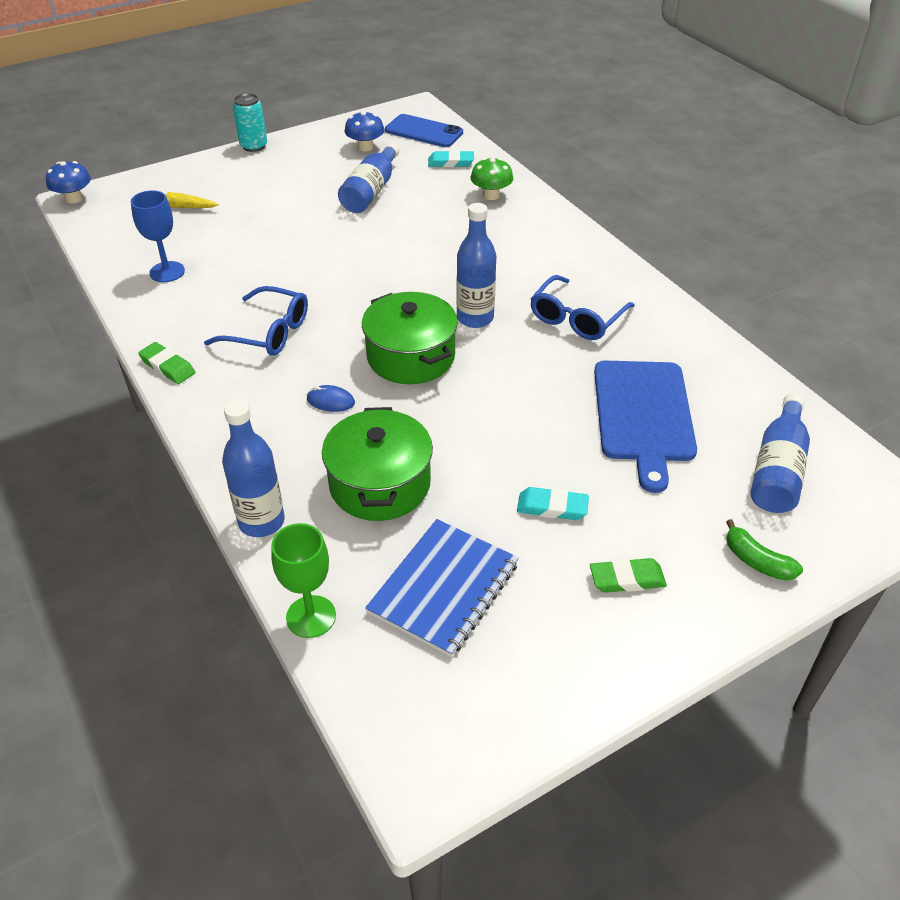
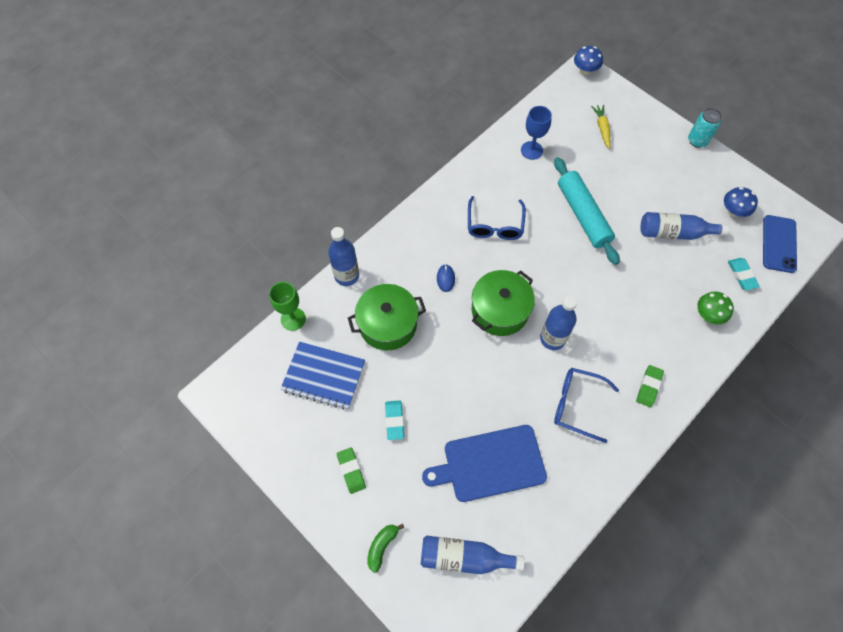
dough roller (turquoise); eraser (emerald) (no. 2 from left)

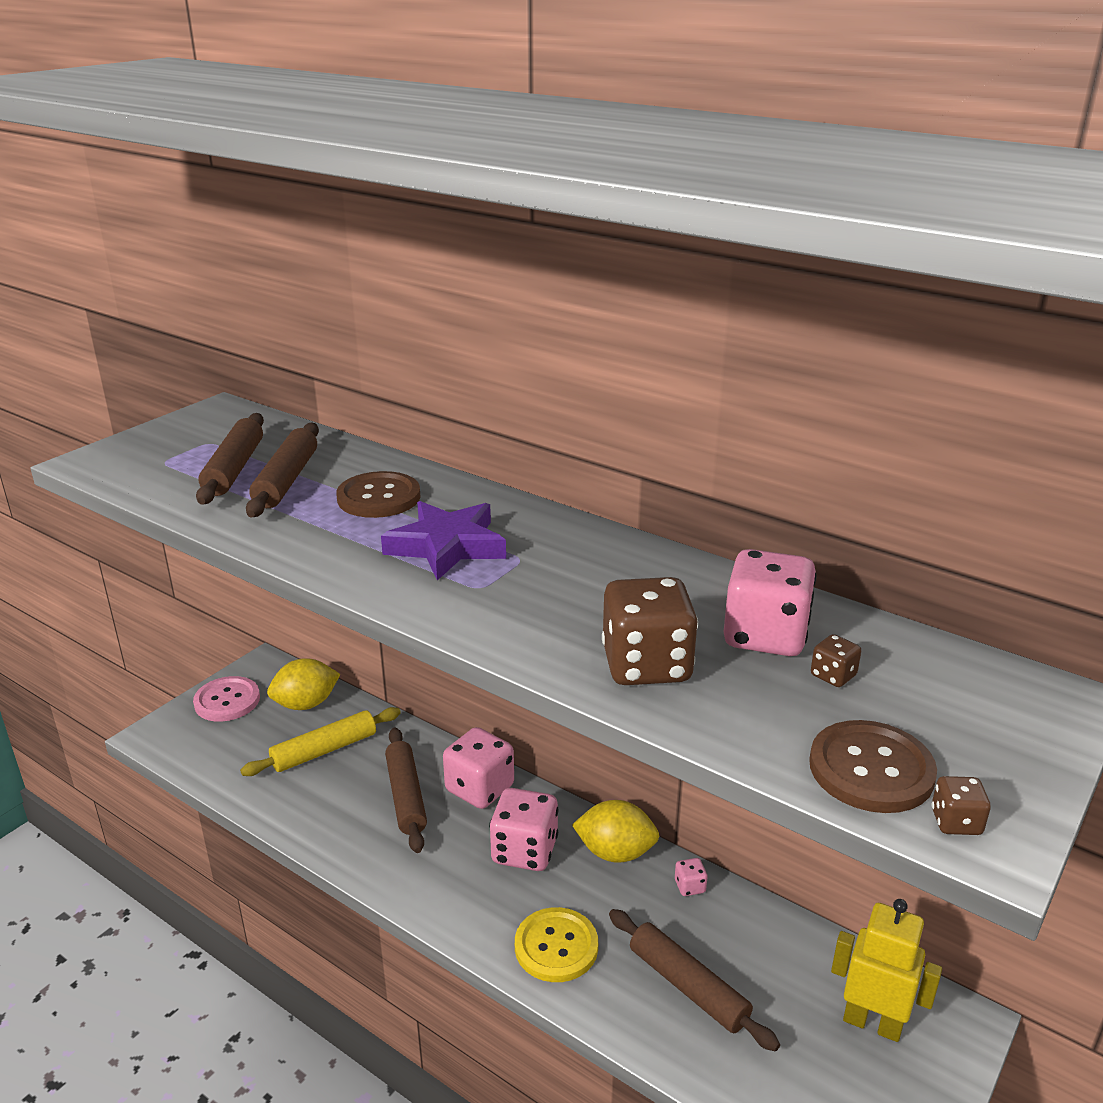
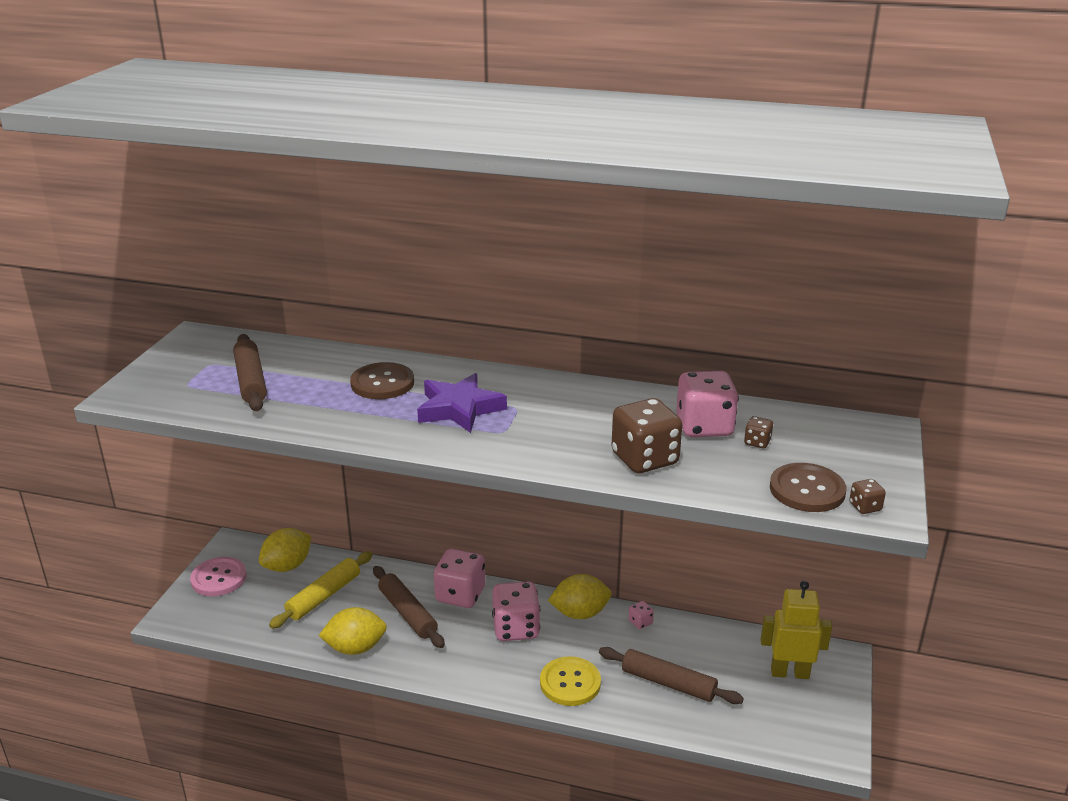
dough roller (dark brown) (no. 2 from left in the first image); lemon (yellow) (no. 2 from left)

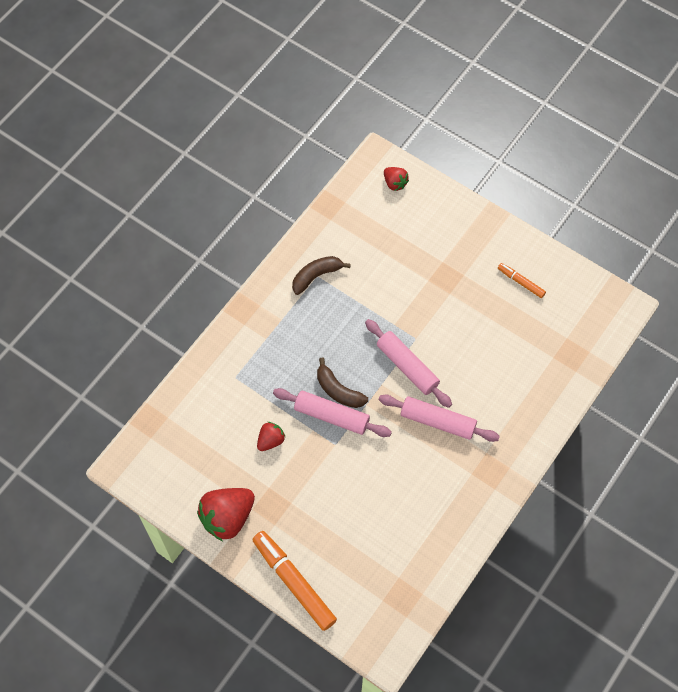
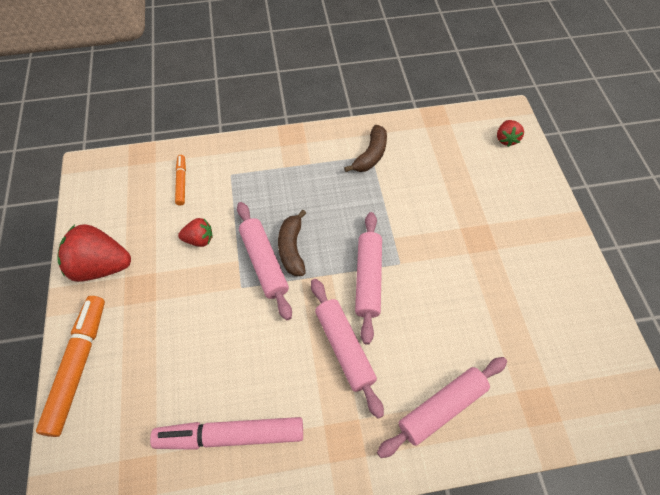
felt pen (rosy); dough roller (rosy) (no. 4 from left); felt pen (orange) (no. 2 from left); banana (dark brown) (no. 2 from left)

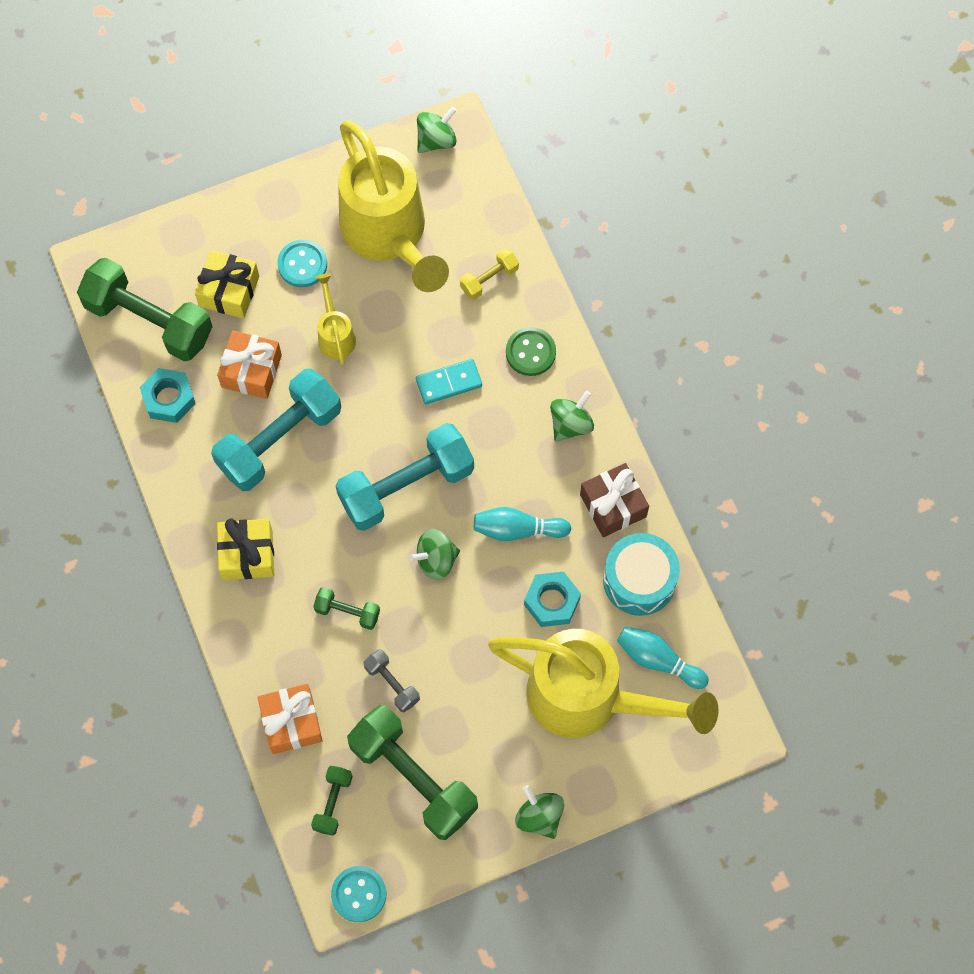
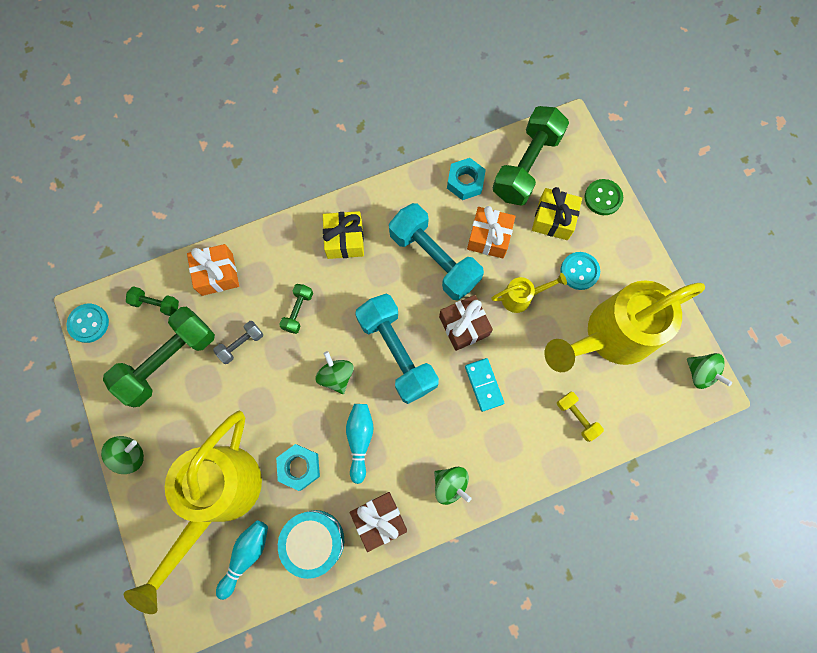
wrapped gift (dark brown) (no. 2 from left); button (emerald)

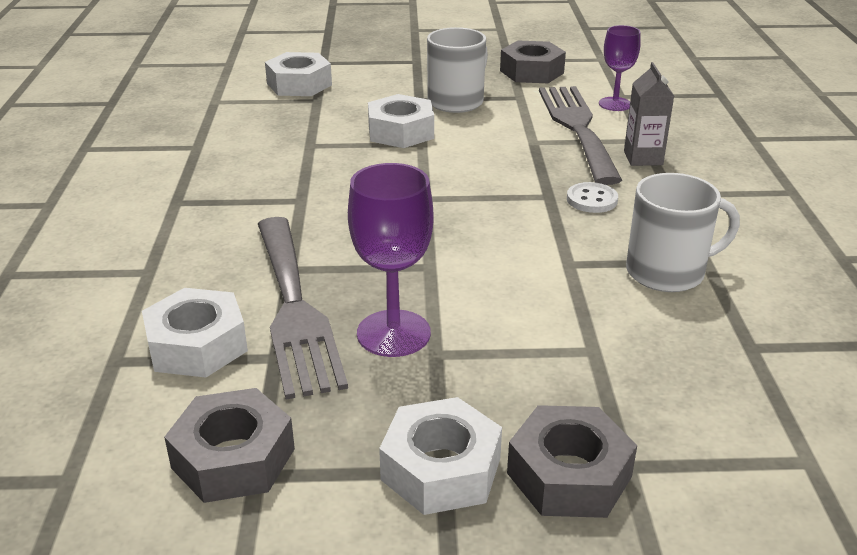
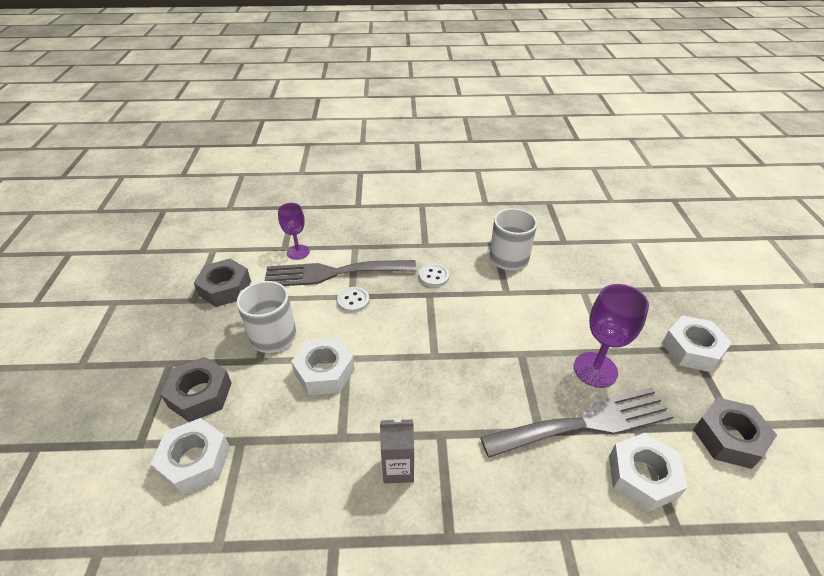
button (snow-white) (no. 1 from left); hexagon nut (ash-grey) (no. 1 from left); milk carton (ash-grey)

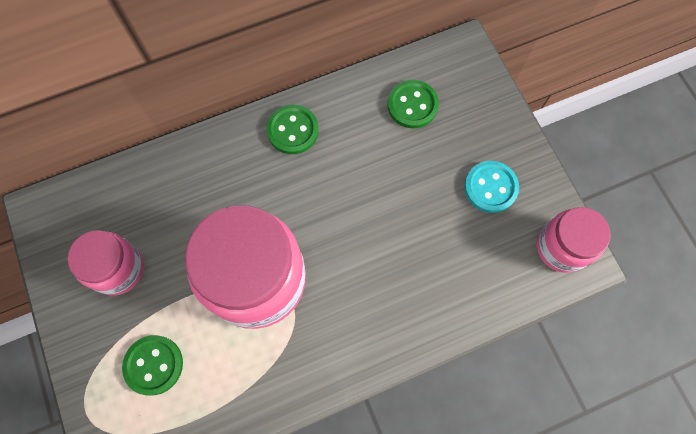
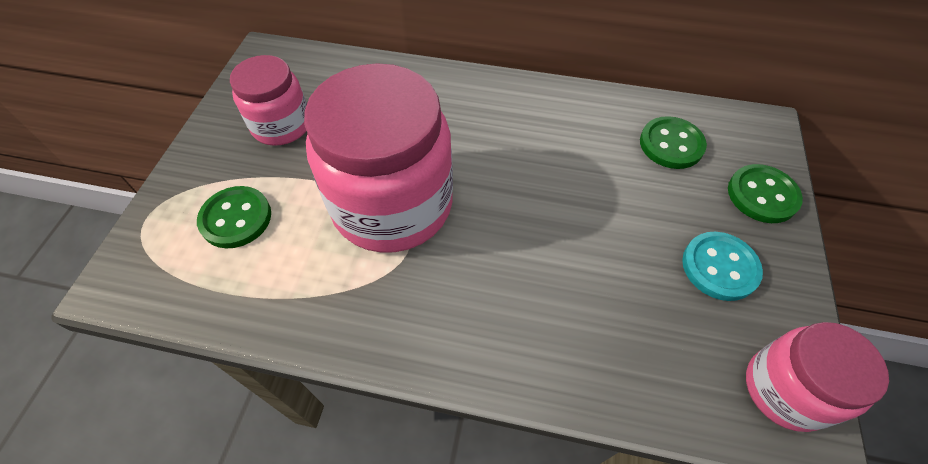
button (emerald) (no. 3 from left)

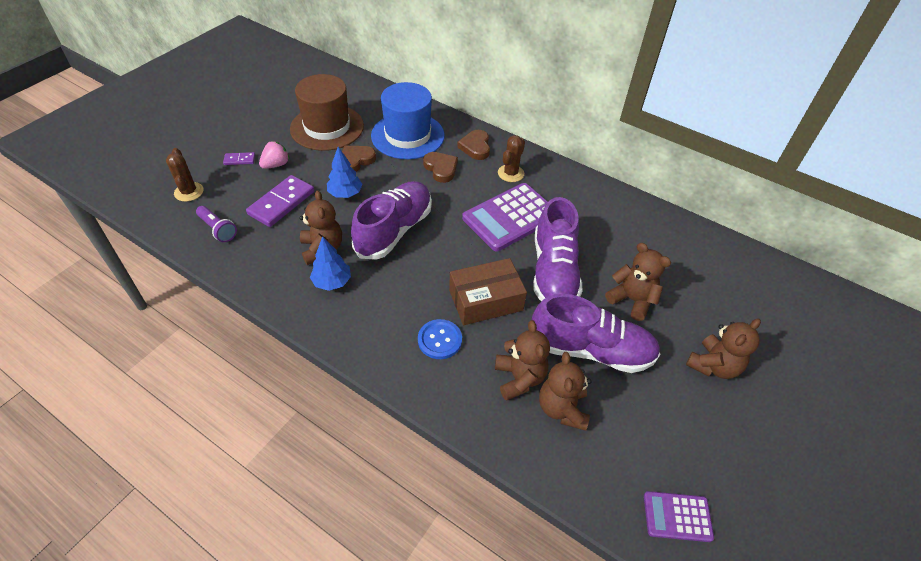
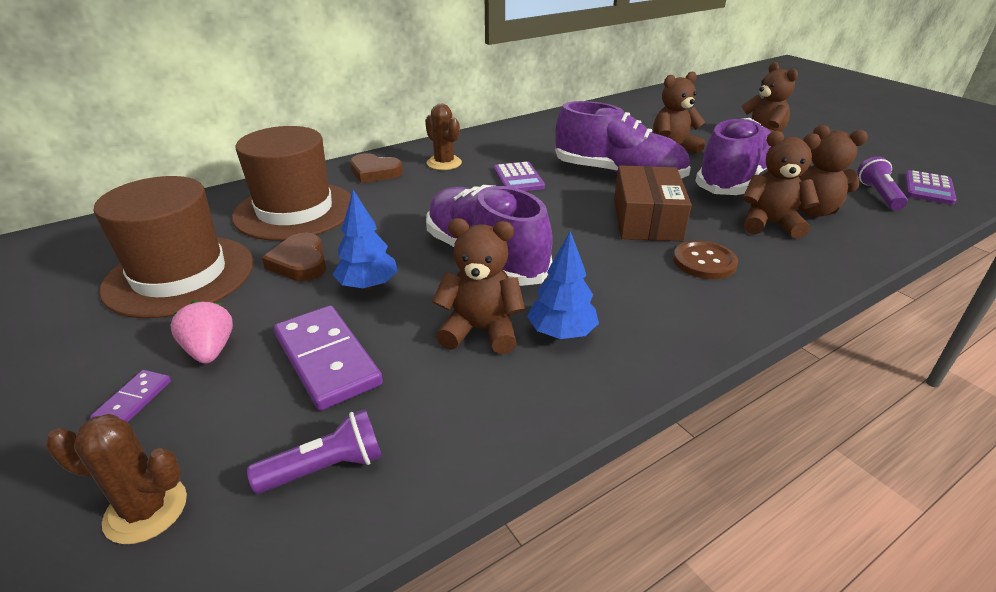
heart (dark brown) (no. 2 from left in the first image); flashlight (violet) (no. 2 from left); tall hat (dark brown) (no. 2 from left); button (dark brown); calculator (violet) (no. 1 from left)

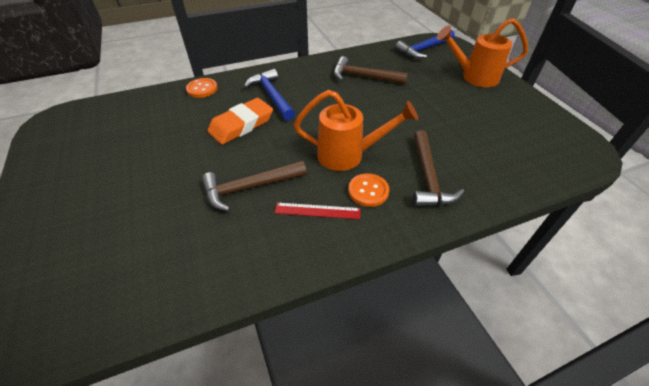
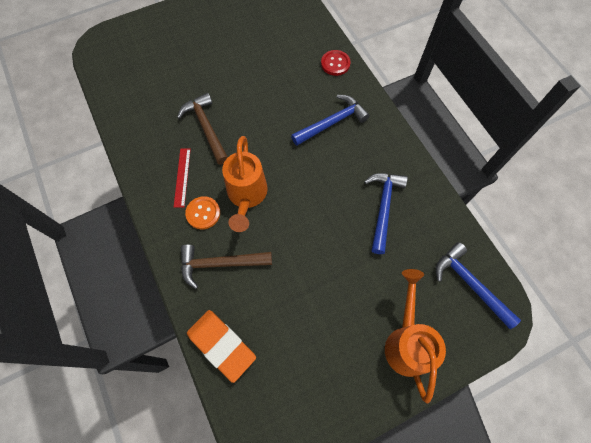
eraser (orange); button (scarlet); hammer (royal blue) (no. 2 from left)

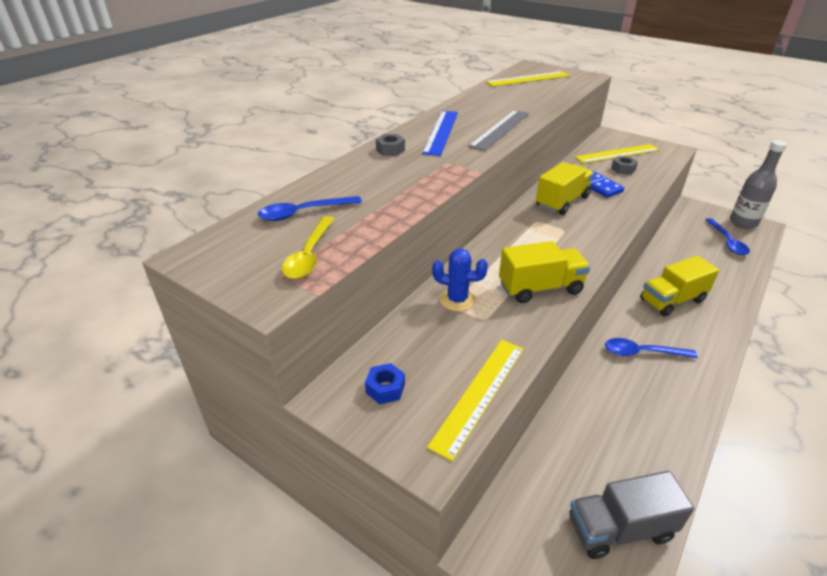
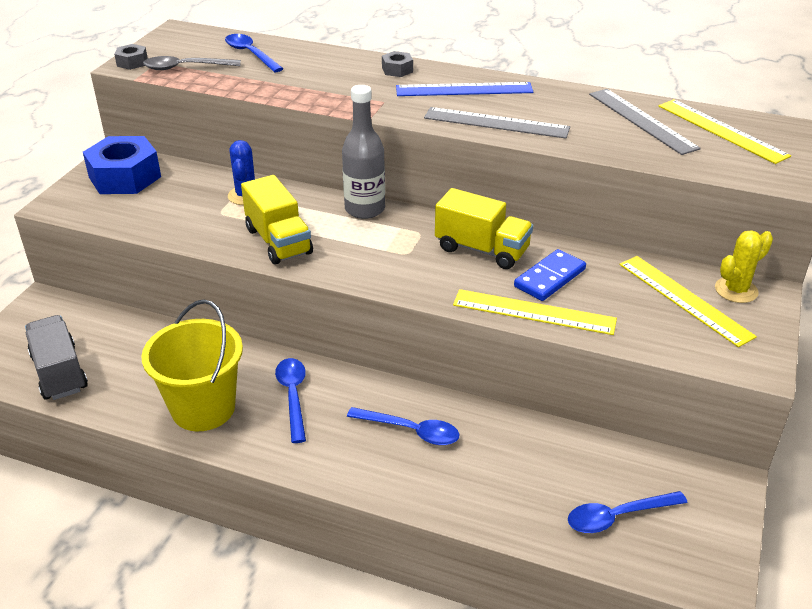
sand bucket (yellow); straightedge (ash-grey) (no. 2 from left); cactus (yellow); straightedge (yellow) (no. 1 from left); hexagon nut (ash-grey) (no. 1 from left); drink bottle (ash-grey); tablespoon (royal blue) (no. 3 from left); tablespoon (ash-grey); hexagon nut (royal blue)

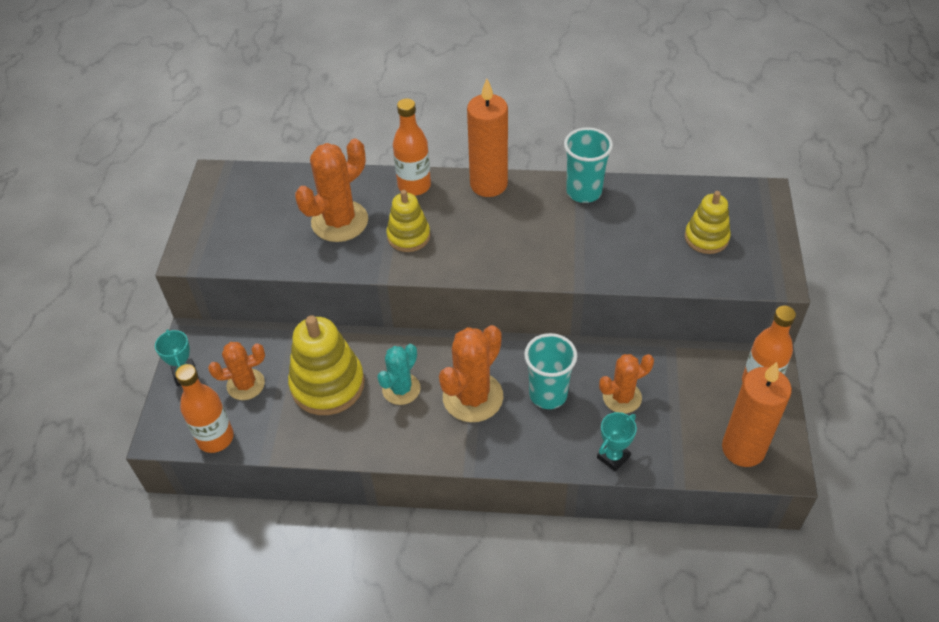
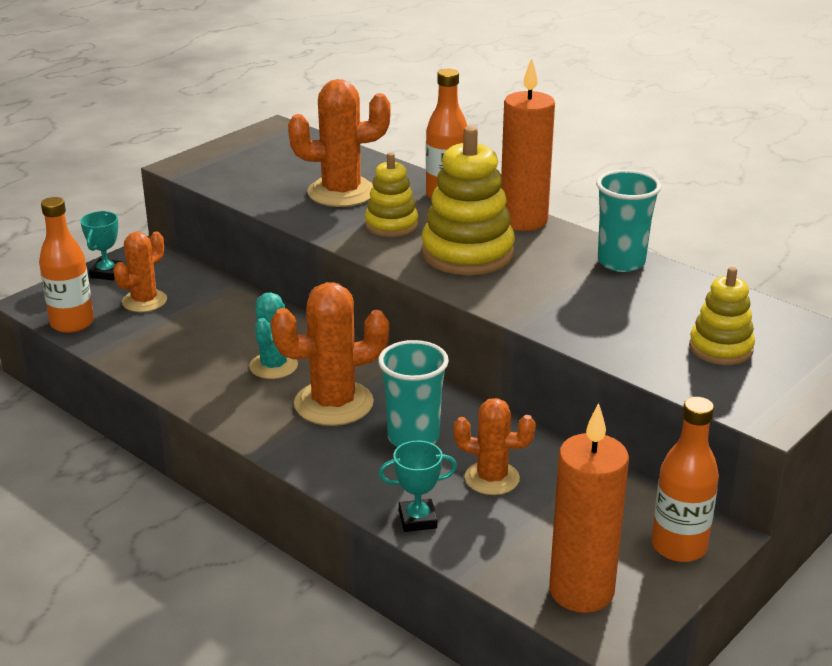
stacking rings (yellow) (no. 2 from left); cactus (orange) (no. 1 from left); cactus (turquoise)

